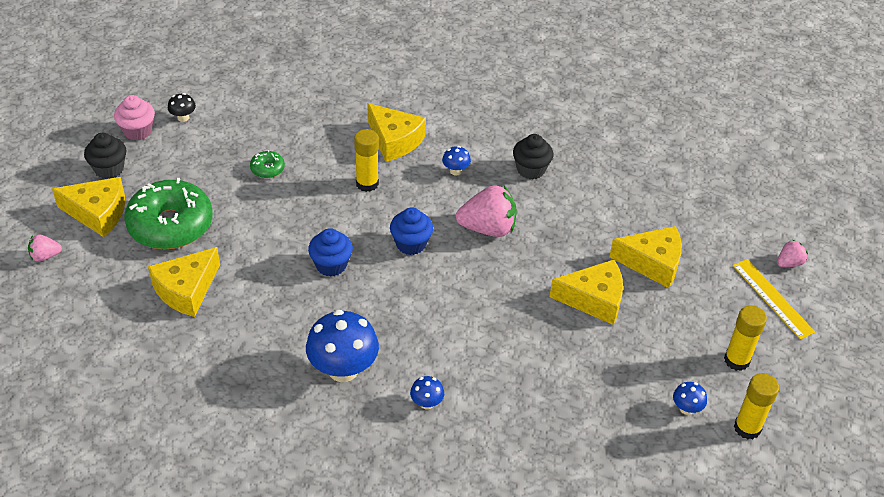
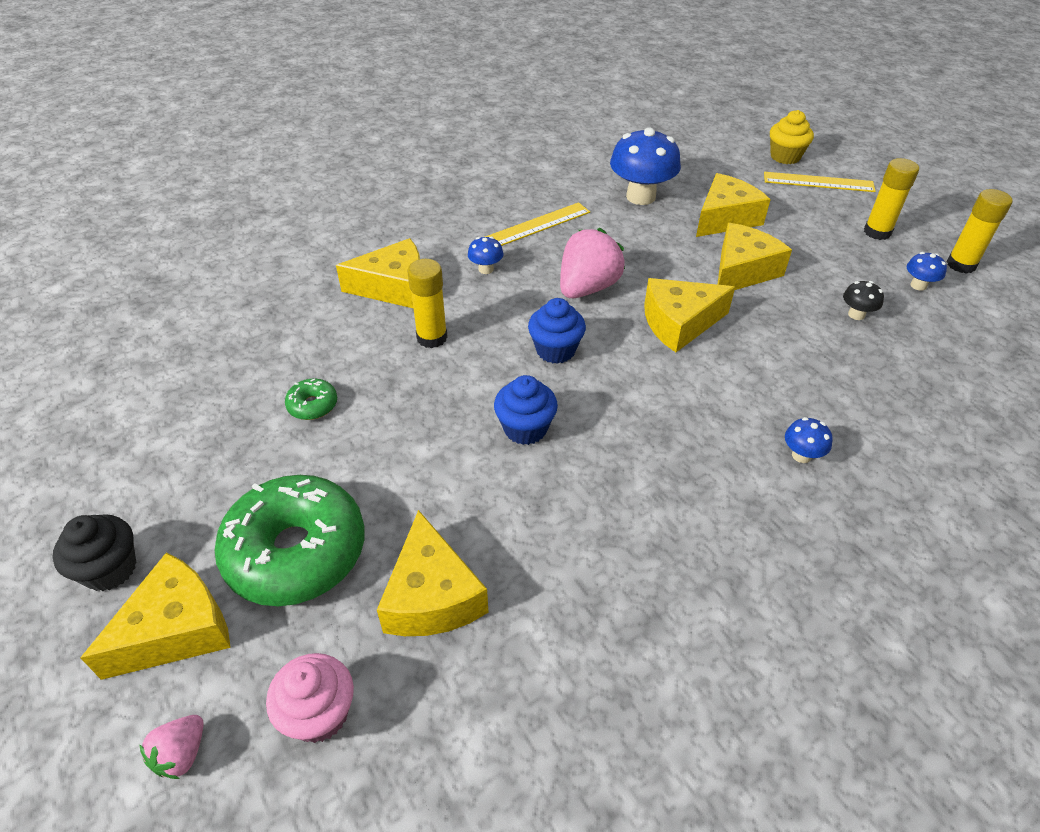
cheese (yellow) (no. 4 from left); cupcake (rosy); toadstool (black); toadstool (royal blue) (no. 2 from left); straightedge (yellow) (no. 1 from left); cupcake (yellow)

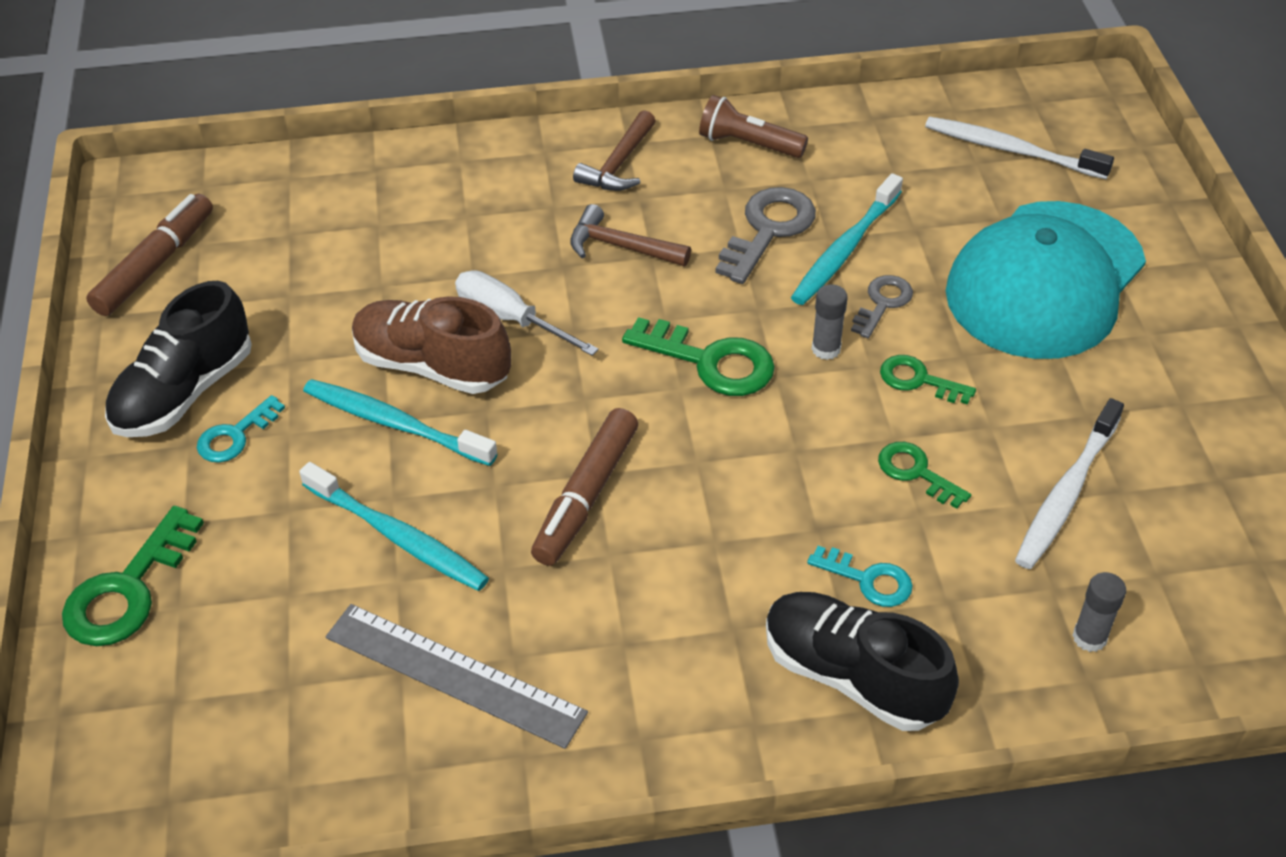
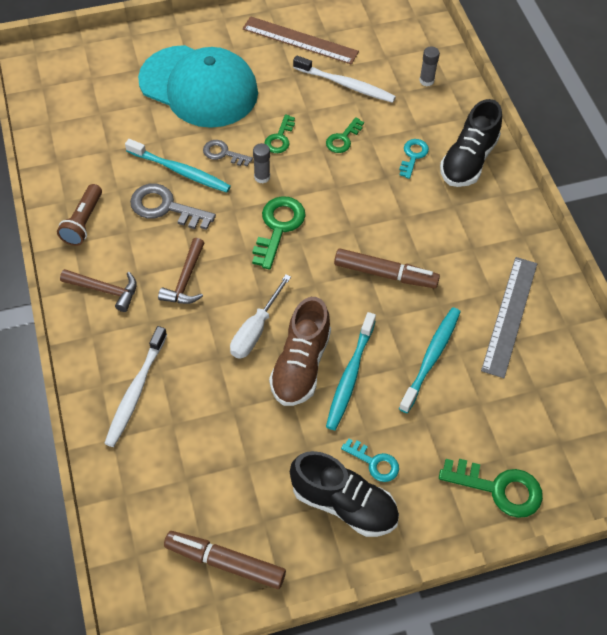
straightedge (dark brown); tooth brush (snow-white) (no. 1 from left)

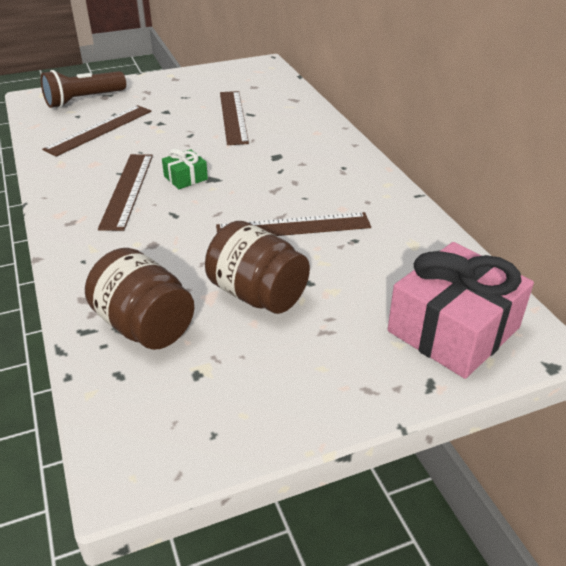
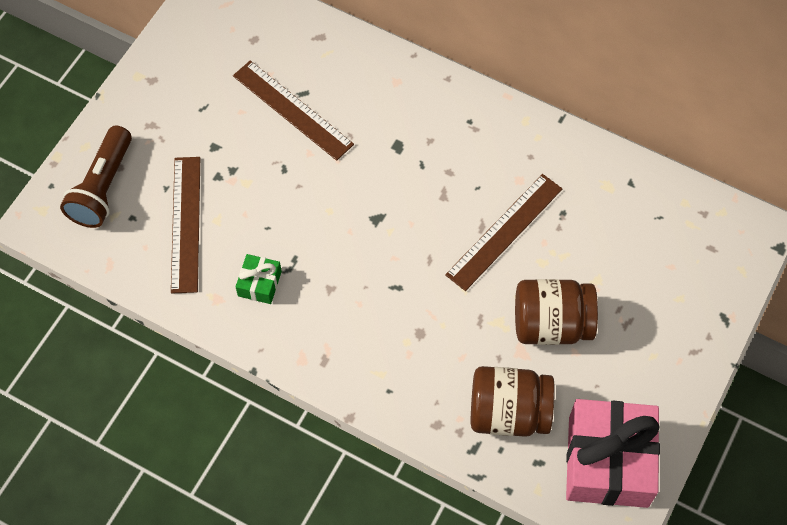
straightedge (dark brown) (no. 2 from left in the first image); wrapped gift (emerald); wrapped gift (rosy)

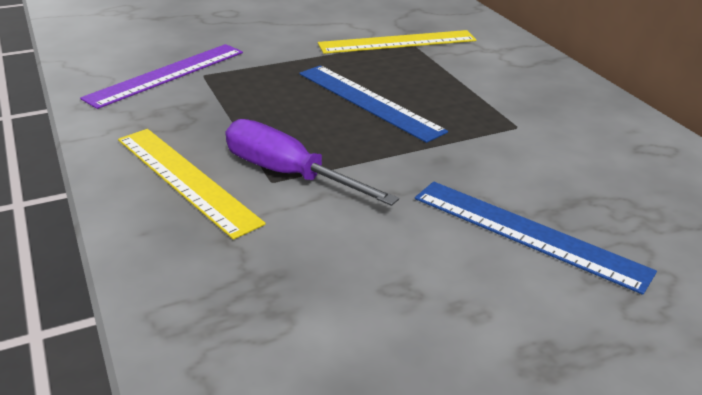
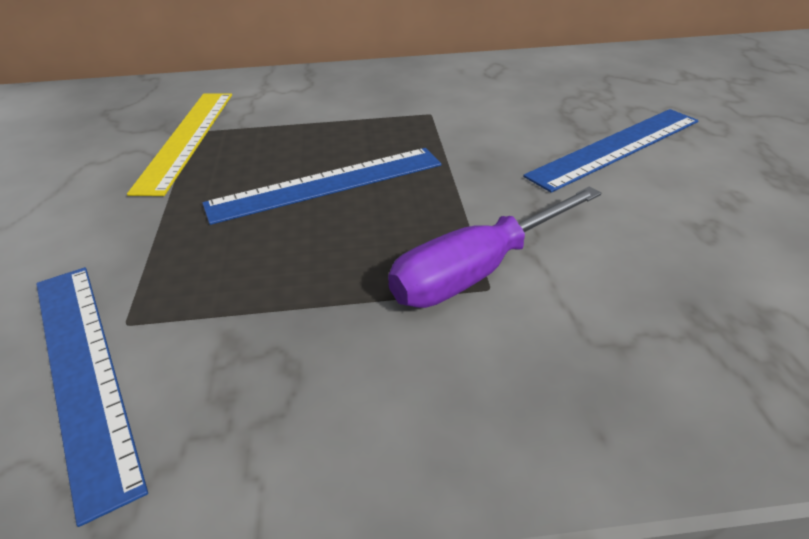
straightedge (yellow) (no. 1 from left in the first image); straightedge (royal blue) (no. 1 from left)

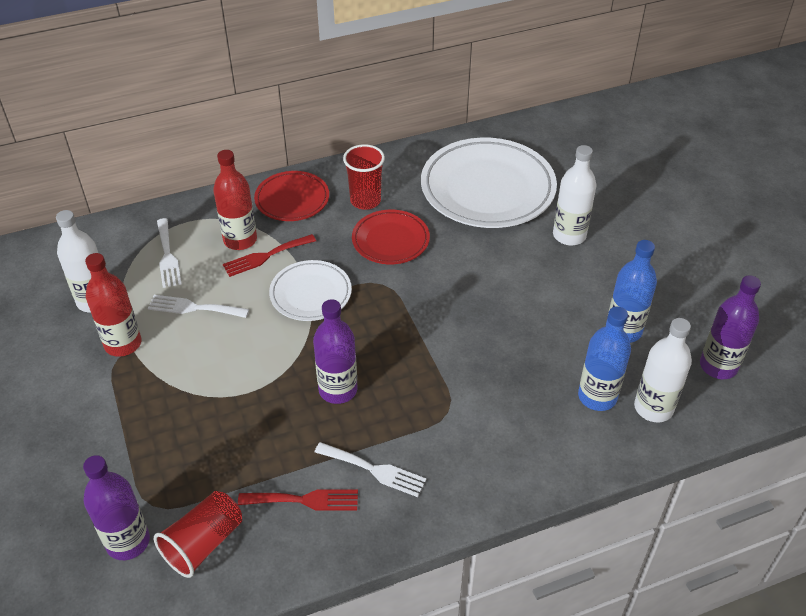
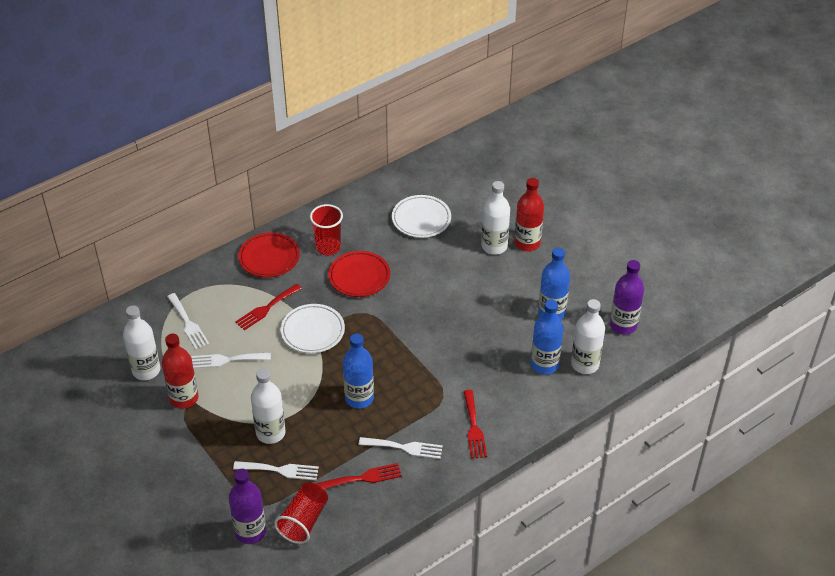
fork (snow-white) (no. 3 from left); drink bottle (snow-white) (no. 2 from left); fork (scarlet) (no. 3 from left); drink bottle (scarlet) (no. 2 from left); drink bottle (royal blue) (no. 1 from left); dinner plate (snow-white) (no. 2 from left)

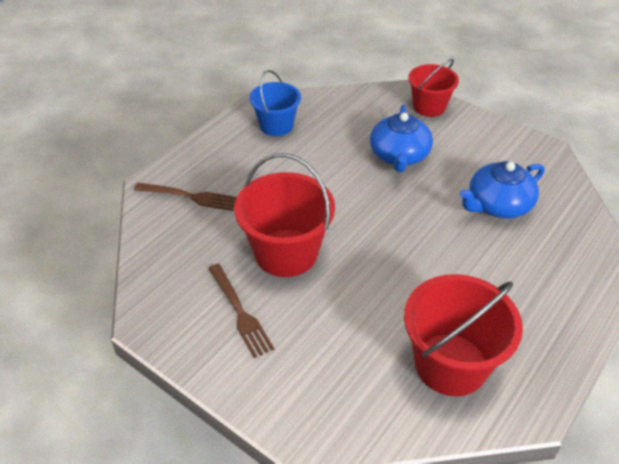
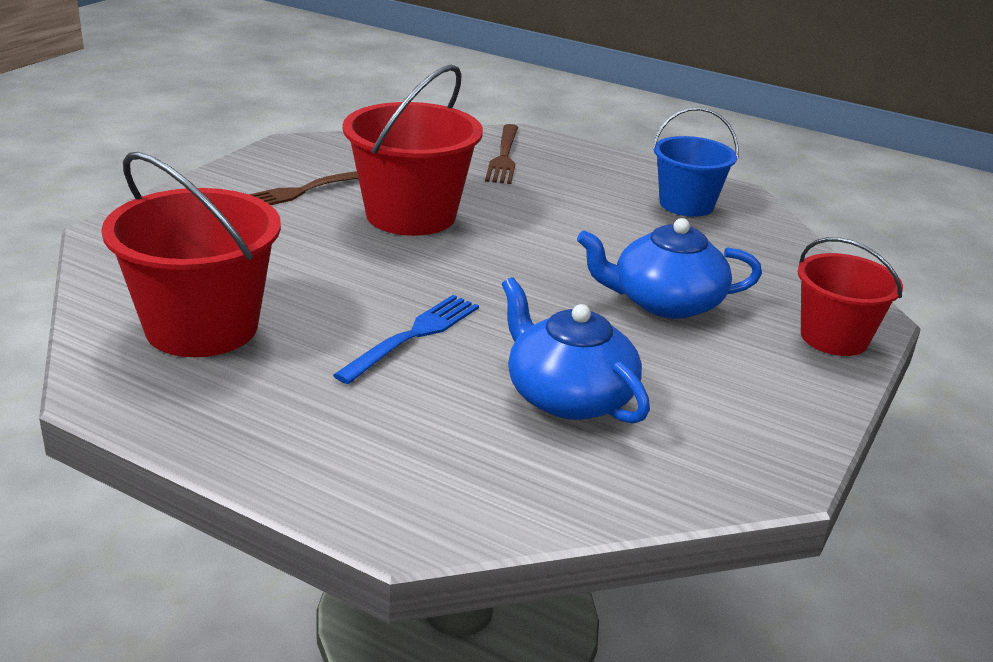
fork (royal blue)

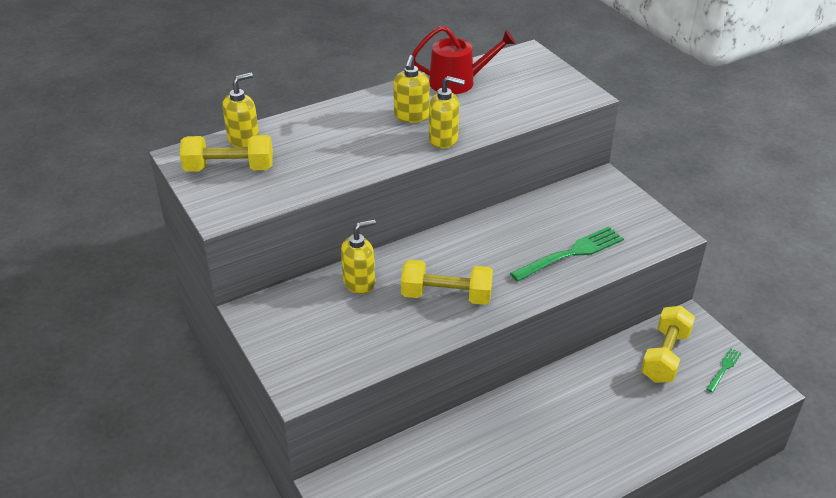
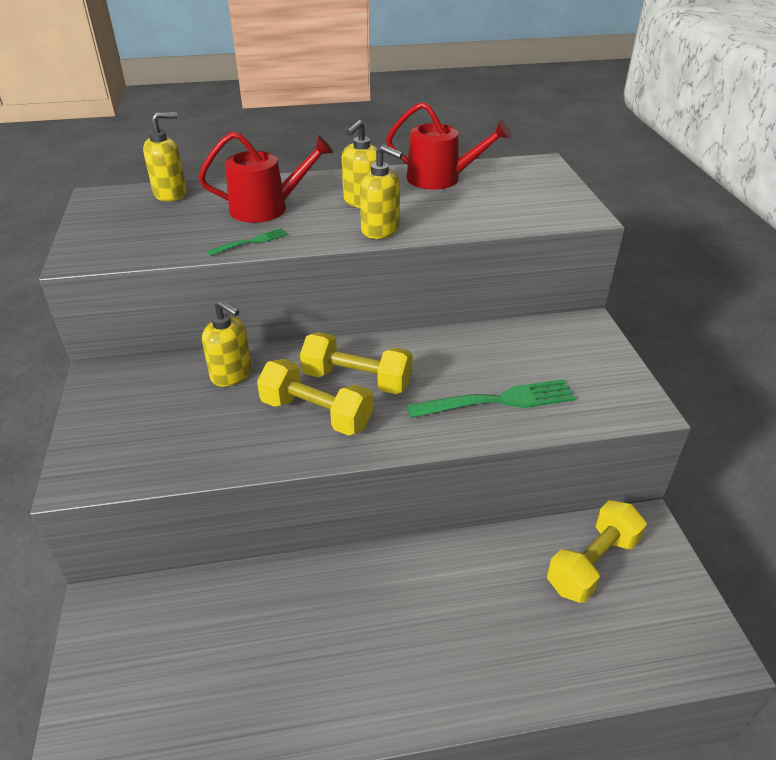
watering pot (scarlet) (no. 1 from left); hand weight (yellow) (no. 2 from left); fork (emerald) (no. 1 from left); soap pump (yellow) (no. 2 from left)

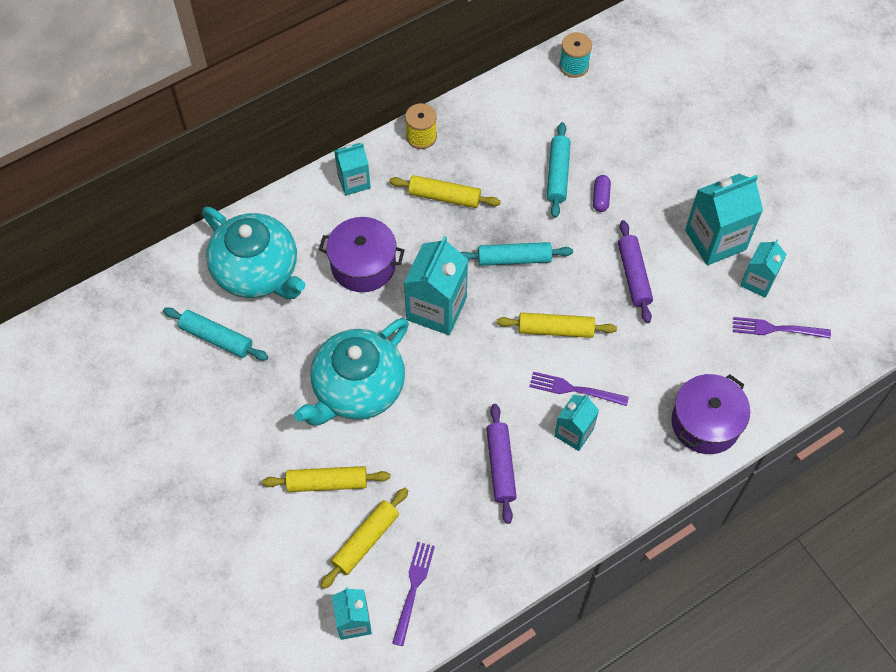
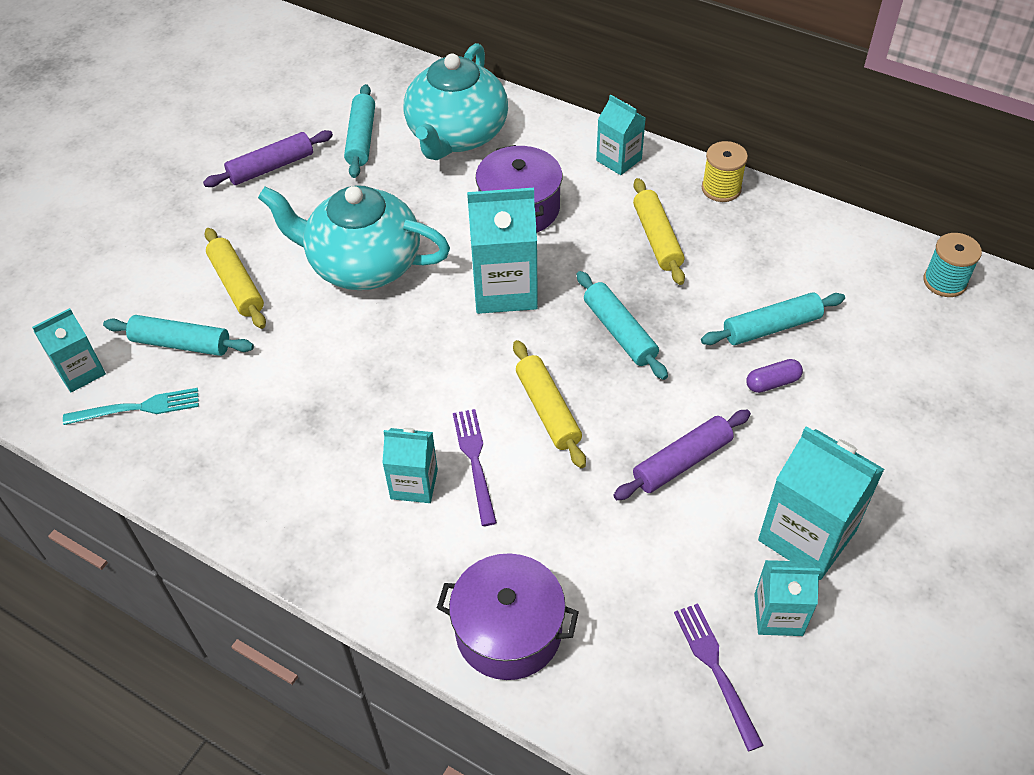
dough roller (violet) (no. 1 from left); dough roller (turquoise) (no. 1 from left); fork (turquoise)

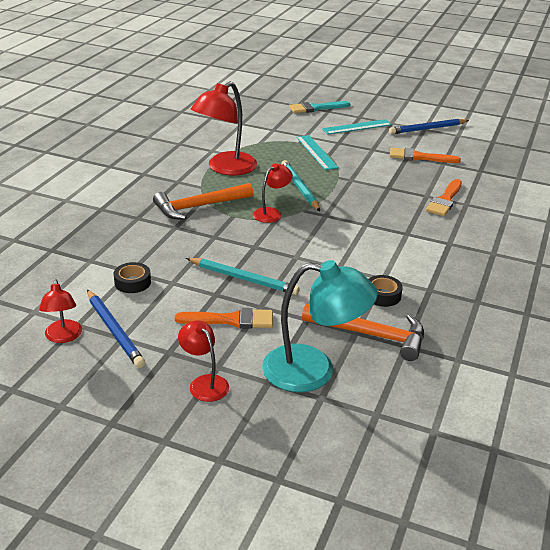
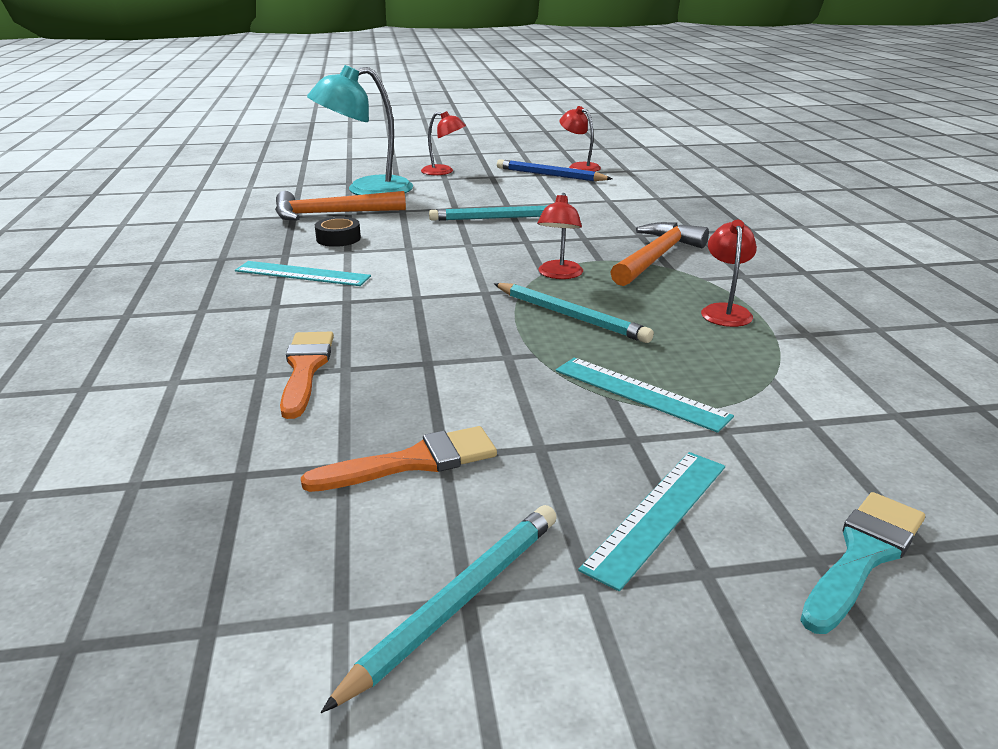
sticky tape (black) (no. 1 from left in the first image); paint brush (orange) (no. 1 from left in the first image); straightedge (turquoise) (no. 1 from left); lead pencil (turquoise) (no. 1 from left); desk lamp (scarlet) (no. 4 from left)

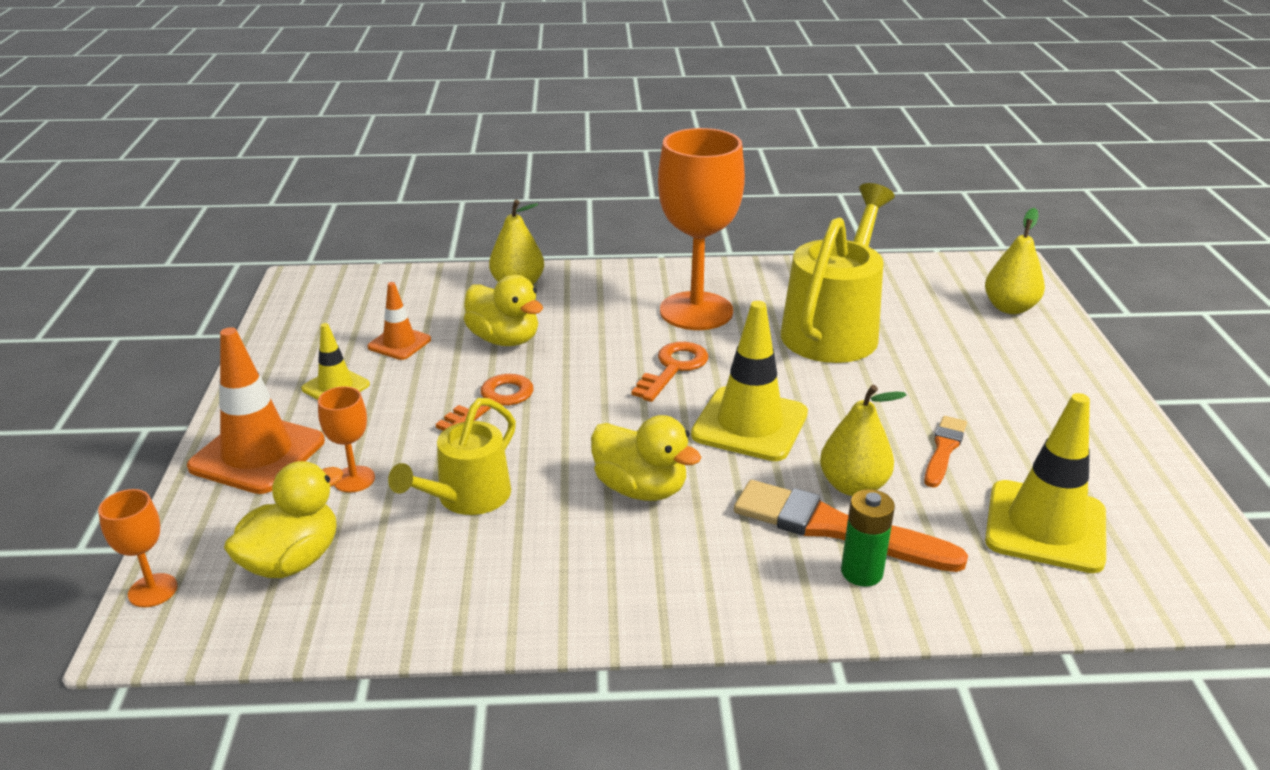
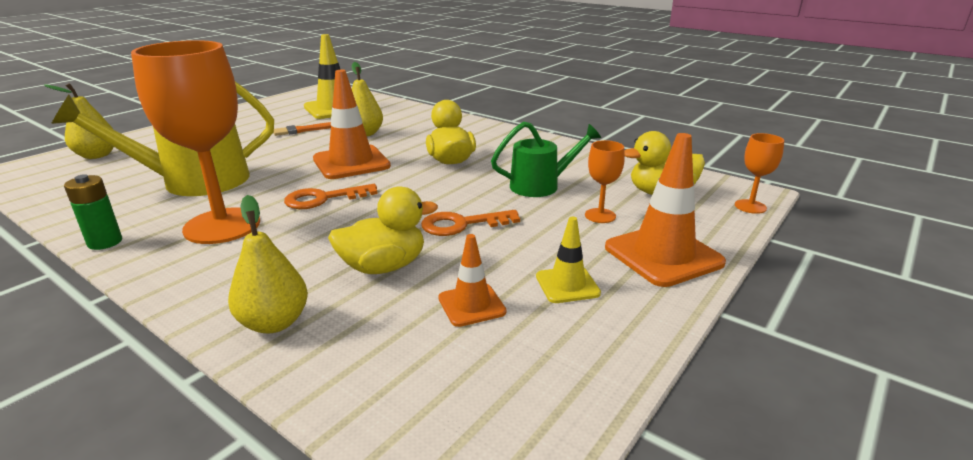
paint brush (orange) (no. 1 from left in the first image); power cell (emerald); watering pot (emerald); safety cone (orange) (no. 1 from left); rubber duck (yellow) (no. 1 from left)

